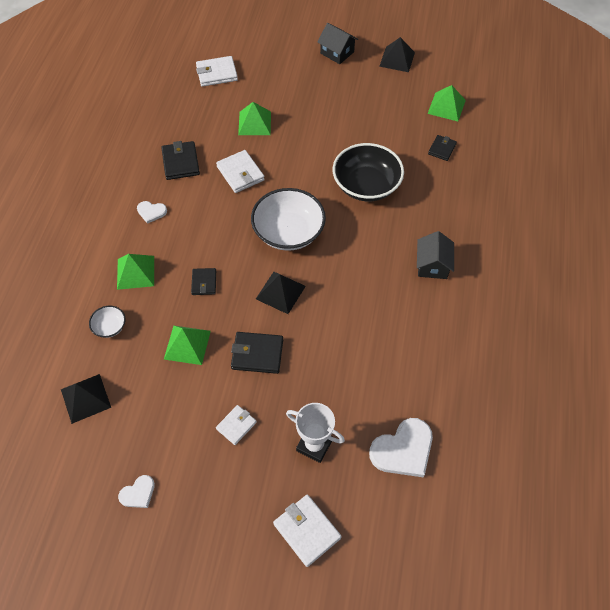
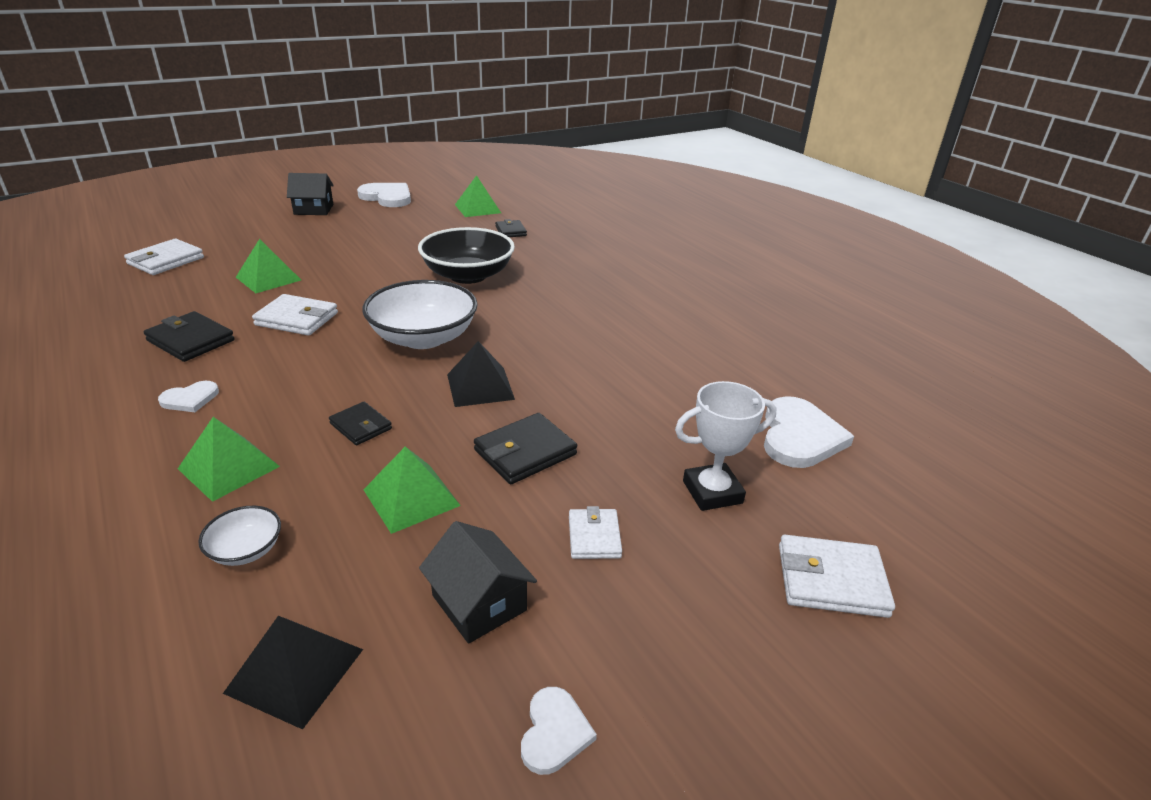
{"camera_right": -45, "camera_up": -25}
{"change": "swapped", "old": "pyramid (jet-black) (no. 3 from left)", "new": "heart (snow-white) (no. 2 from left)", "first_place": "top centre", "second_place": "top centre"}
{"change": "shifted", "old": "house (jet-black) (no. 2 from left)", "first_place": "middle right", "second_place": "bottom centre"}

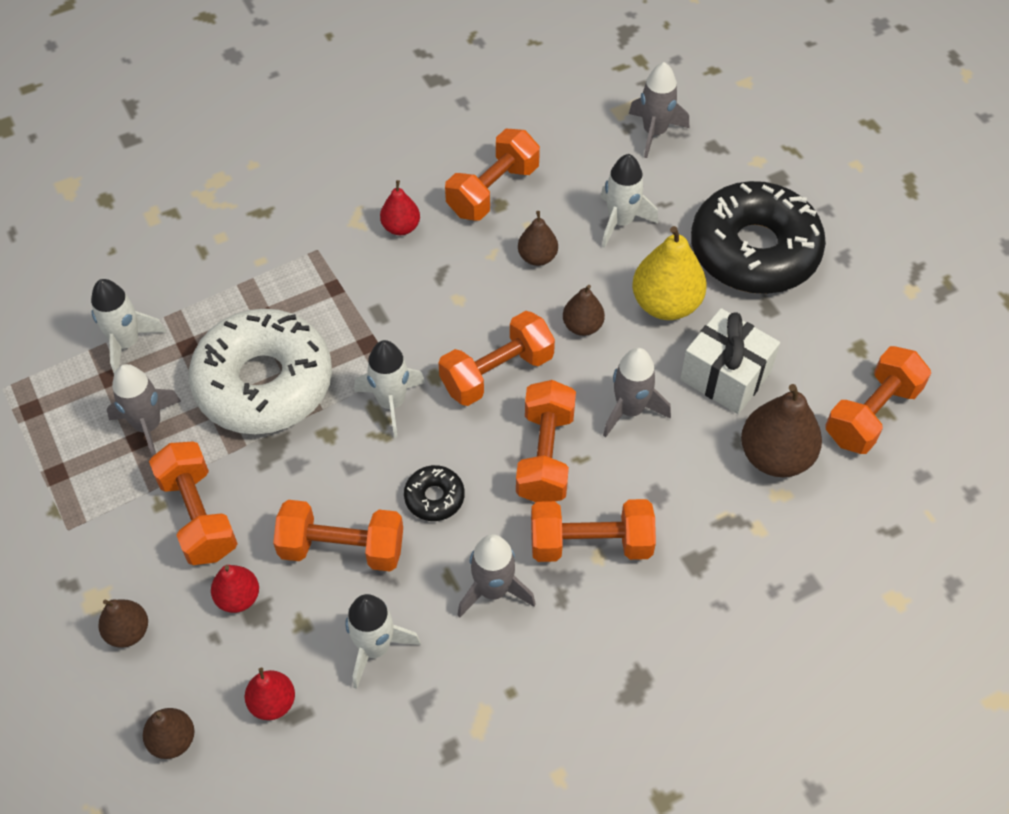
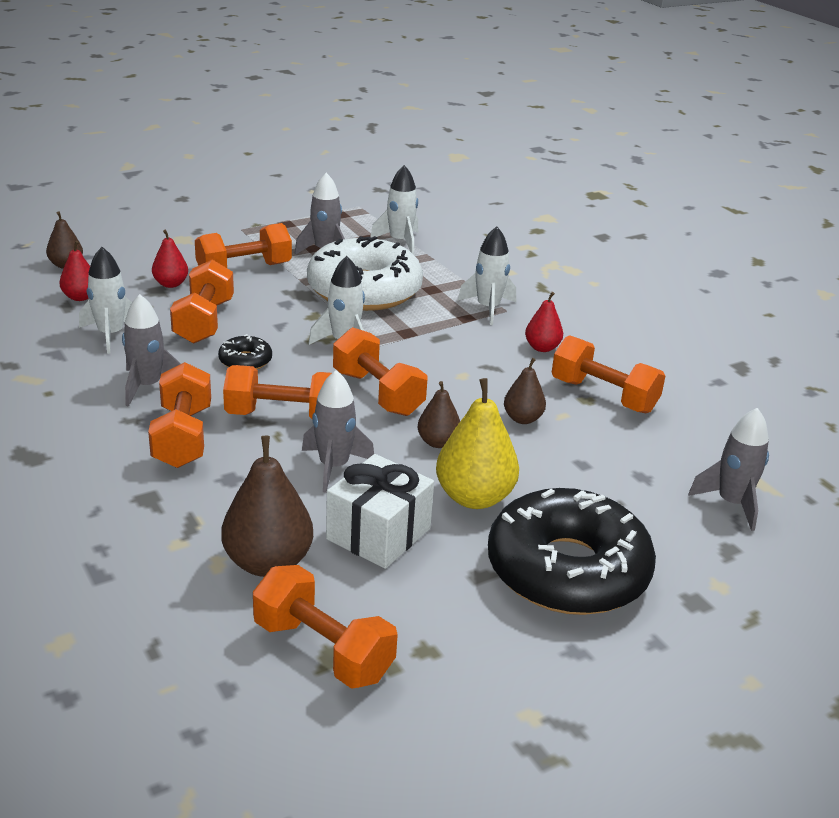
{"camera_right": 85, "camera_up": -25}
{"change": "shifted", "old": "spaceship (snow-white) (no. 4 from left)", "first_place": "top centre", "second_place": "centre"}
{"change": "gone", "old": "pear fruit (brown) (no. 1 from left)", "first_place": "bottom left"}

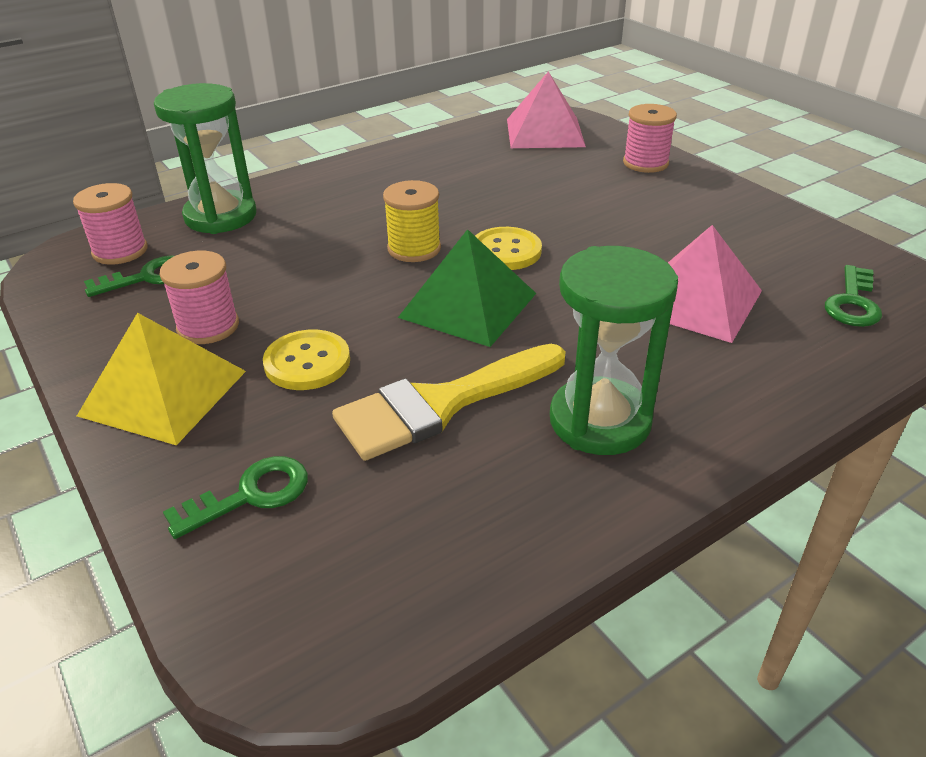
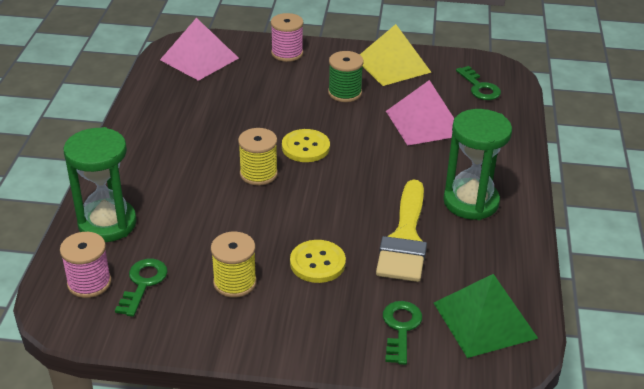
{"camera_right": -50, "camera_up": 0}
{"change": "repainted", "old": "spool (pink) (no. 2 from left)", "new": "spool (yellow) (no. 1 from left)", "first_place": "middle left", "second_place": "bottom centre"}
{"change": "new", "new": "spool (leaf-green)", "second_place": "top centre"}
{"change": "shifted", "old": "pyramid (yellow)", "first_place": "middle left", "second_place": "top centre"}
{"change": "shifted", "old": "pyramid (leaf-green)", "first_place": "centre", "second_place": "bottom right"}

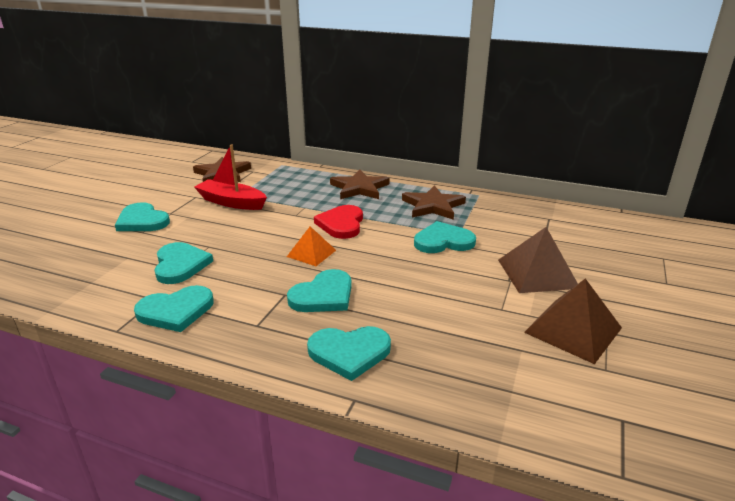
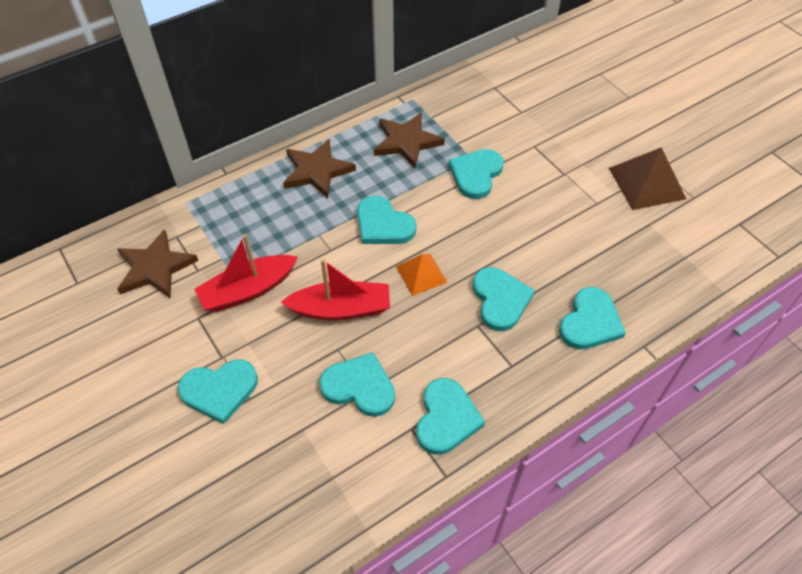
{"camera_right": -55, "camera_up": 25}
{"change": "new", "new": "sailboat (crimson) (no. 2 from left)", "second_place": "centre"}
{"change": "repainted", "old": "heart (crimson)", "new": "heart (turquoise) (no. 3 from left)", "first_place": "centre", "second_place": "centre"}
{"change": "gone", "old": "pyramid (brown) (no. 1 from left)", "first_place": "middle right"}

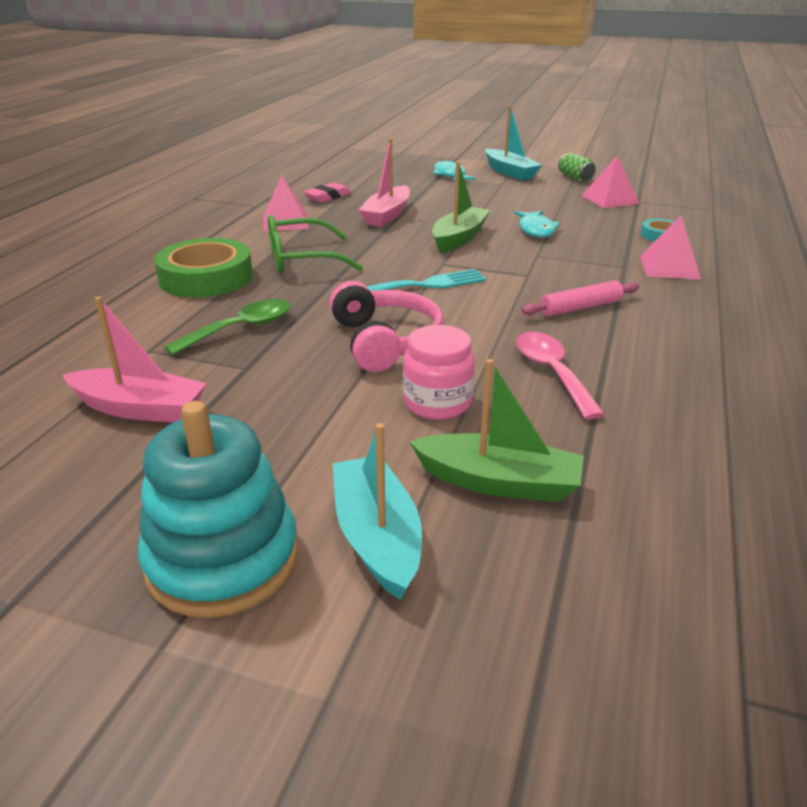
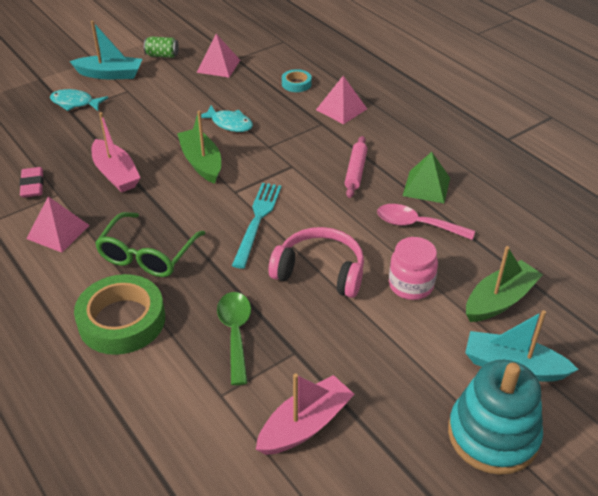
{"camera_right": -55, "camera_up": 10}
{"change": "new", "new": "pyramid (leaf-green)", "second_place": "middle right"}

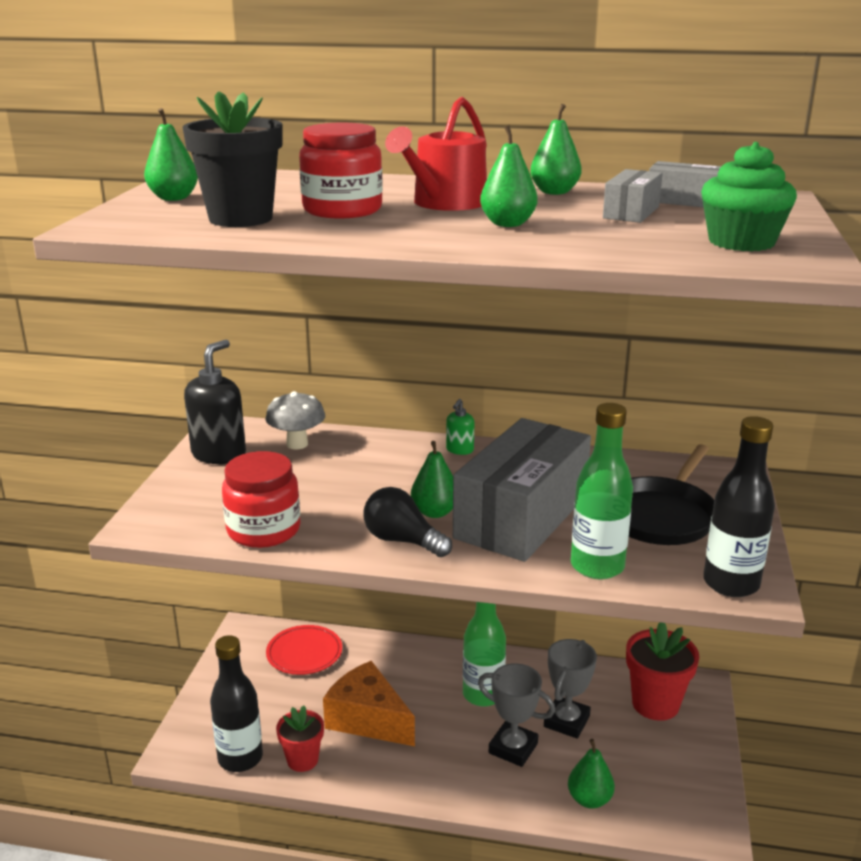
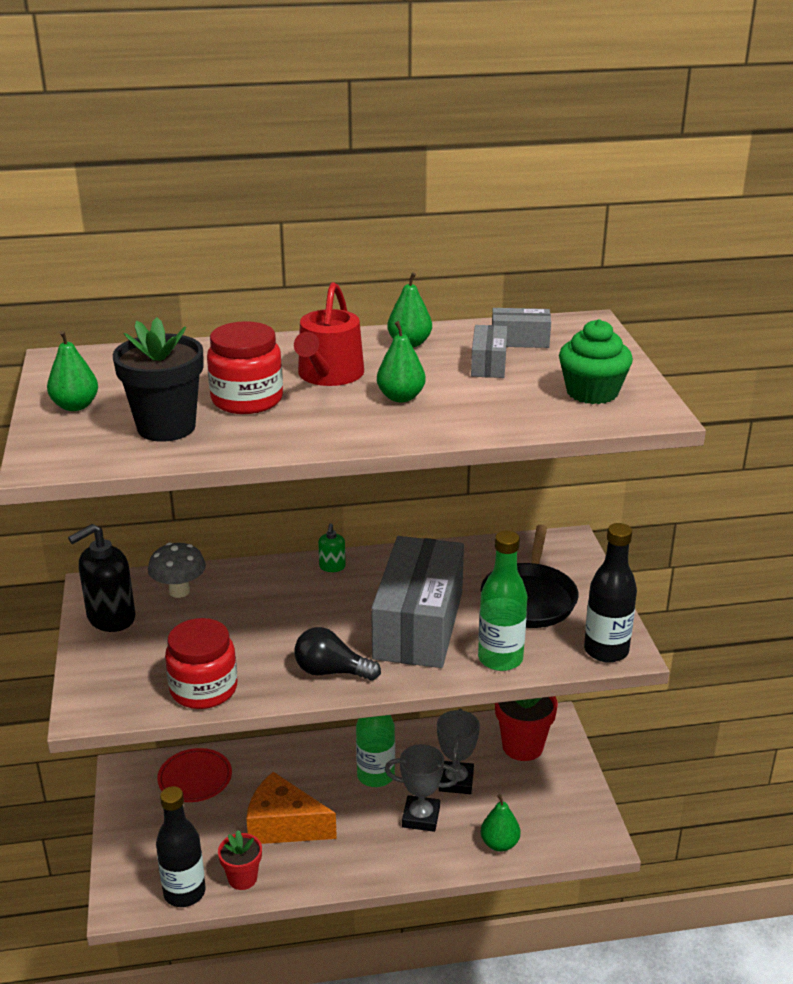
{"camera_right": -20, "camera_up": 5}
{"change": "rotated", "old": "soap pump (jet-black)", "first_place": "middle left", "second_place": "middle left", "degrees": -135}
{"change": "gone", "old": "pear fruit (leaf-green) (no. 2 from left)", "first_place": "centre"}

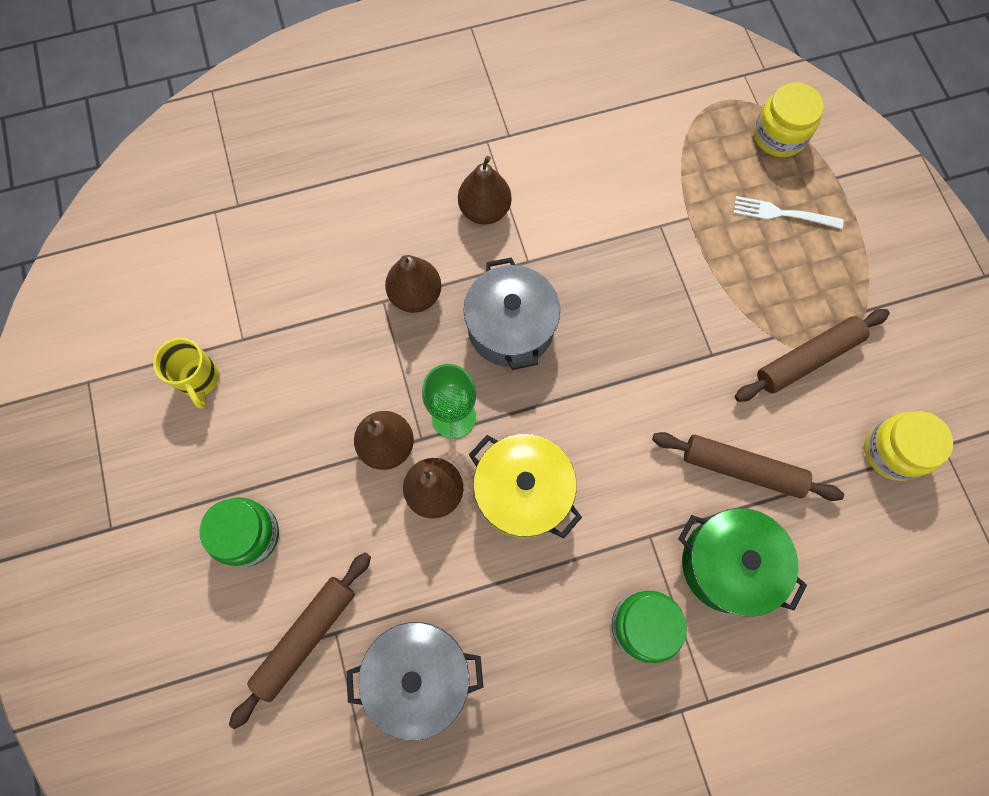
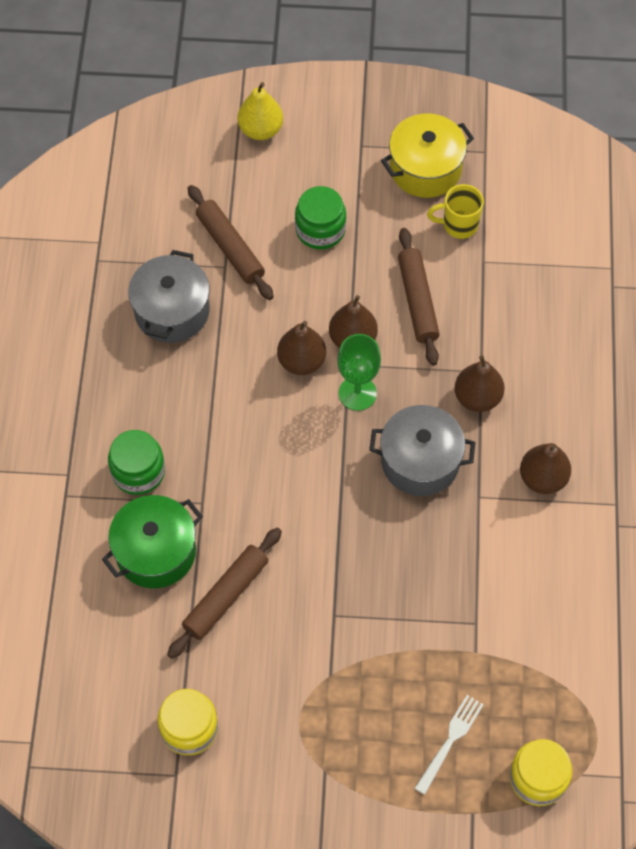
{"camera_right": 110, "camera_up": -10}
{"change": "new", "new": "pear fruit (yellow)", "second_place": "top centre"}
{"change": "shifted", "old": "pot (yellow)", "first_place": "centre", "second_place": "top right"}
{"change": "shifted", "old": "rolling pin (brown) (no. 3 from left)", "first_place": "middle right", "second_place": "centre"}

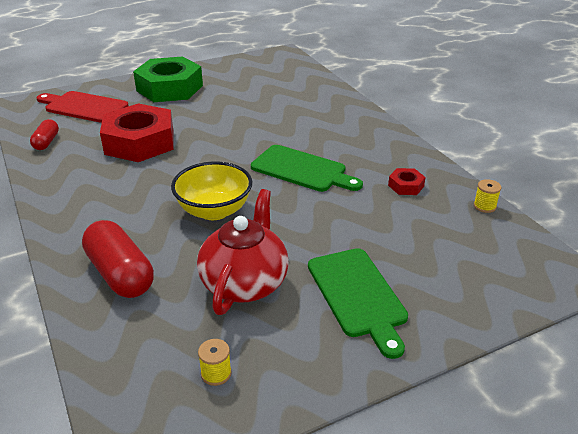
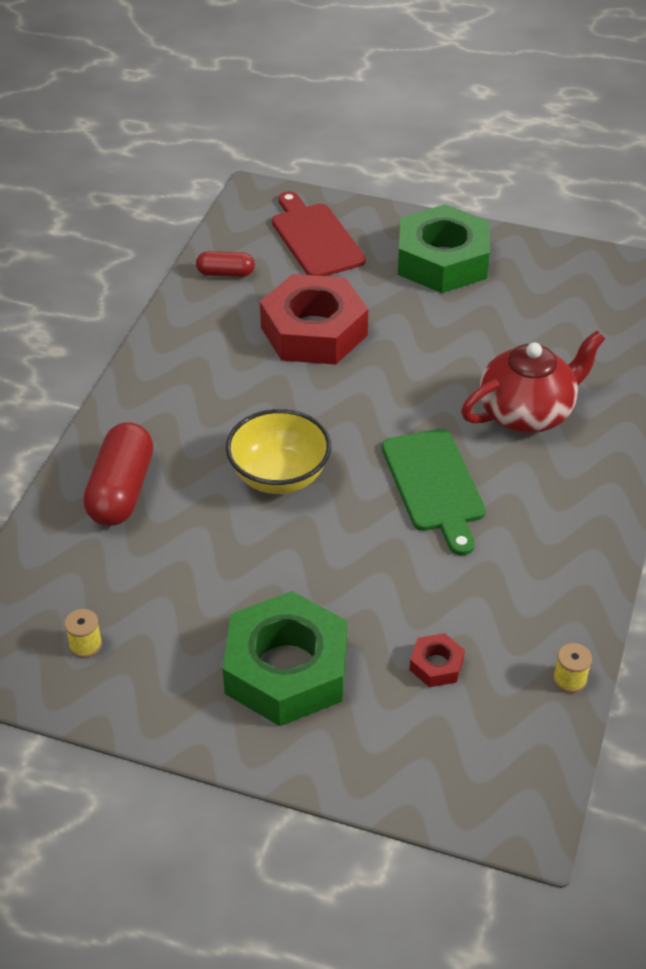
{"camera_right": 45, "camera_up": 10}
{"change": "rotated", "old": "pill (crimson) (no. 1 from left in the first image)", "first_place": "top left", "second_place": "top centre", "degrees": 45}
{"change": "swapped", "old": "cutting board (leaf-green) (no. 2 from left)", "new": "nut (leaf-green) (no. 1 from left)", "first_place": "bottom centre", "second_place": "bottom centre"}
{"change": "shifted", "old": "nut (crimson) (no. 2 from left)", "first_place": "middle right", "second_place": "bottom right"}
{"change": "shifted", "old": "china teapot (crimson)", "first_place": "centre", "second_place": "middle right"}

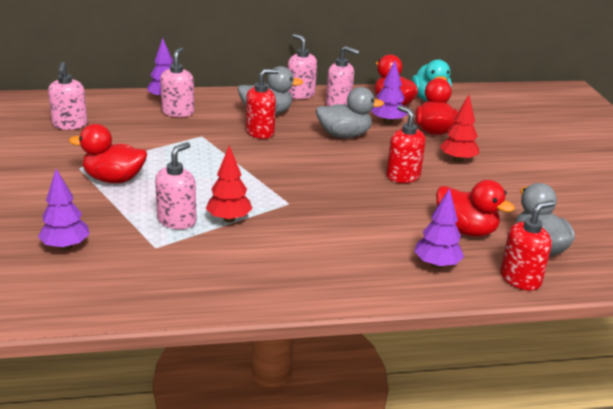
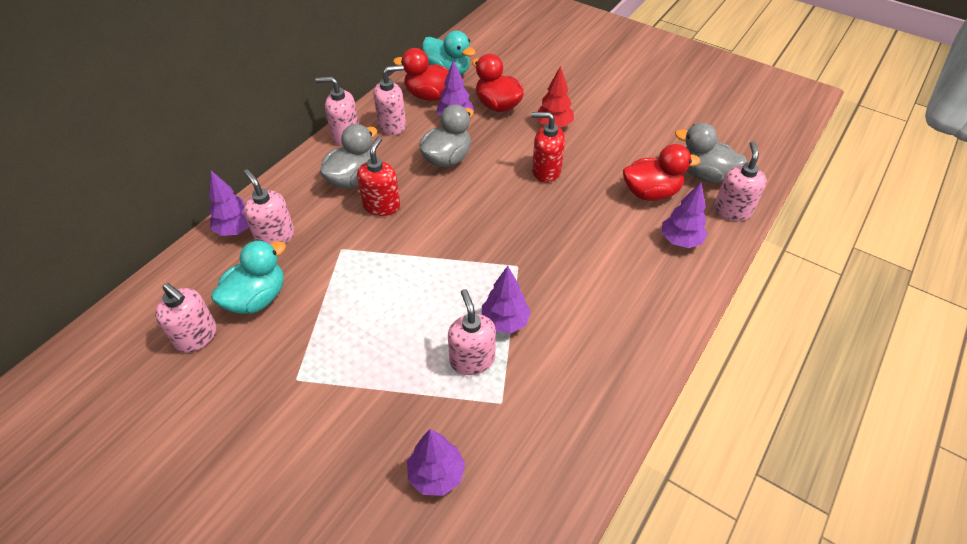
{"camera_right": -45, "camera_up": 20}
{"change": "new", "new": "rubber duck (turquoise) (no. 1 from left)", "second_place": "middle left"}
{"change": "repainted", "old": "tree (crimson) (no. 1 from left)", "new": "tree (violet) (no. 4 from left)", "first_place": "centre", "second_place": "centre"}
{"change": "repainted", "old": "soap pump (crimson) (no. 3 from left)", "new": "soap pump (pink) (no. 6 from left)", "first_place": "middle right", "second_place": "top right"}
{"change": "gone", "old": "rubber duck (crimson) (no. 1 from left)", "first_place": "middle left"}

